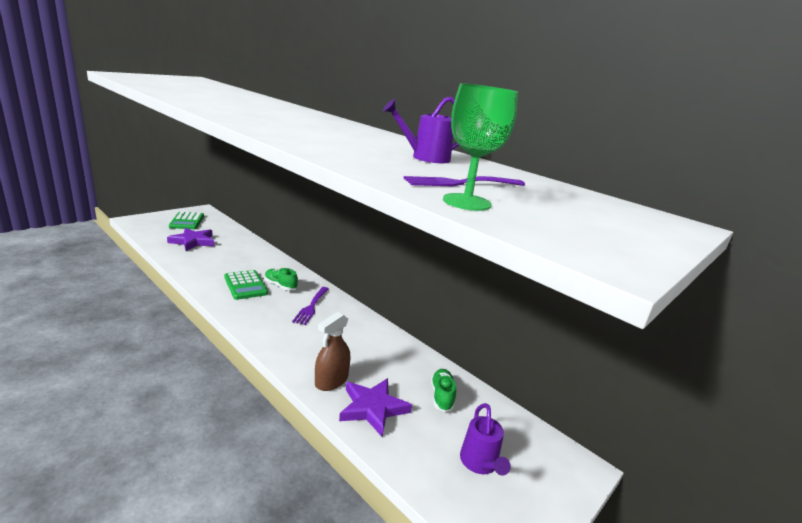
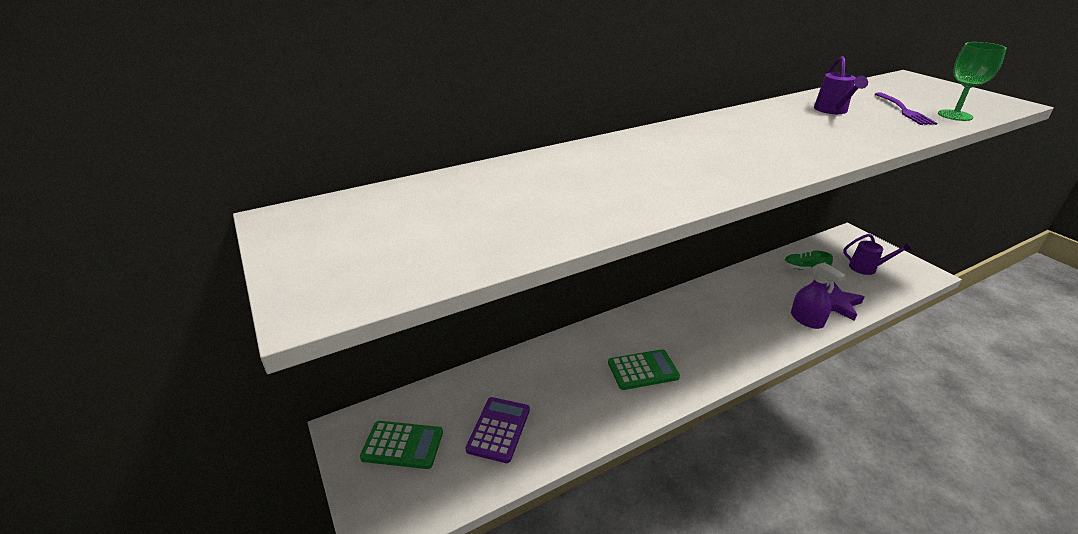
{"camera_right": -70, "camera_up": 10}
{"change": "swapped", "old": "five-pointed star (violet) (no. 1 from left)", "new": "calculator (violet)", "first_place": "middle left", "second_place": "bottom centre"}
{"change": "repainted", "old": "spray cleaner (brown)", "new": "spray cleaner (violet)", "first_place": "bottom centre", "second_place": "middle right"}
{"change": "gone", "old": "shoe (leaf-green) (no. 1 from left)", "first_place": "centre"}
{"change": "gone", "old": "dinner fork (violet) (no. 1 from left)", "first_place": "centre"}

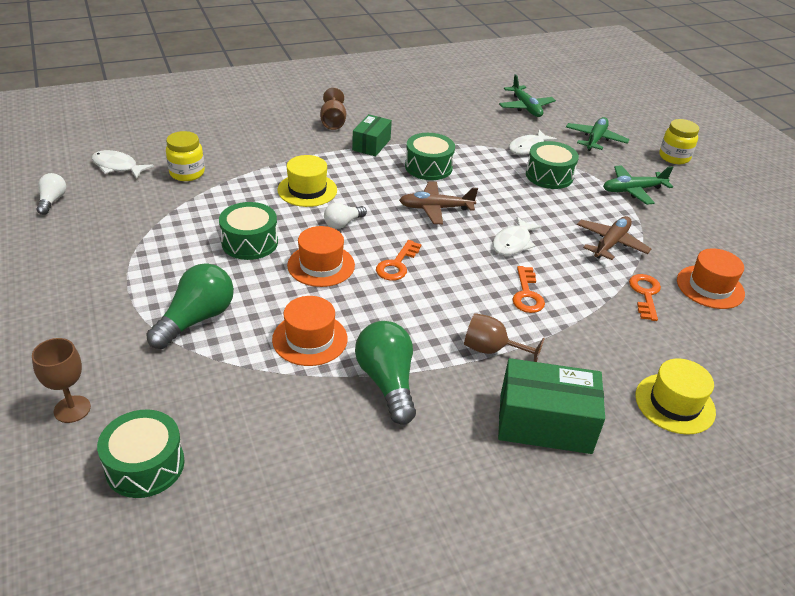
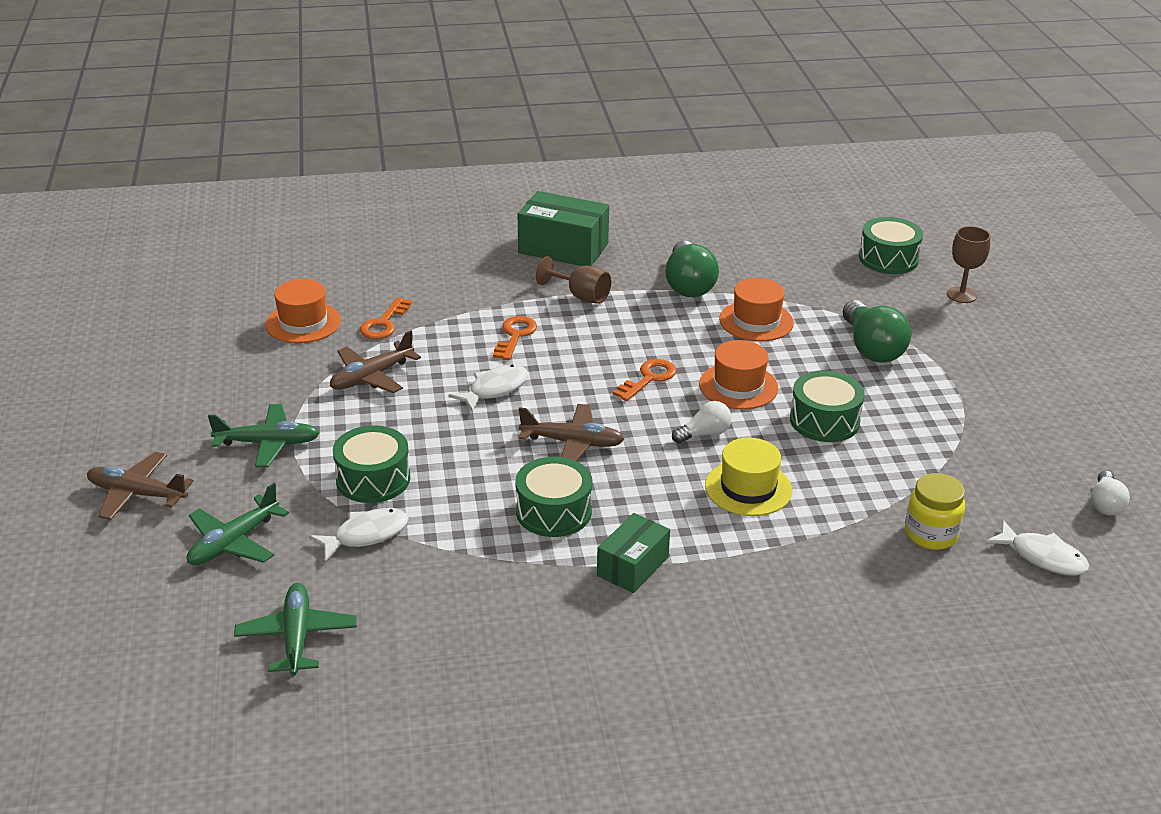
{"camera_right": -165, "camera_up": -5}
{"change": "swapped", "old": "jar (yellow) (no. 2 from left)", "new": "toy plane (brown) (no. 1 from left)", "first_place": "top right", "second_place": "middle left"}
{"change": "rotated", "old": "lightbulb (leaf-green) (no. 1 from left in the first image)", "first_place": "middle left", "second_place": "middle right", "degrees": -60}
{"change": "gone", "old": "chalice (brown) (no. 2 from left)", "first_place": "top centre"}
{"change": "gone", "old": "tall hat (yellow) (no. 2 from left)", "first_place": "middle right"}

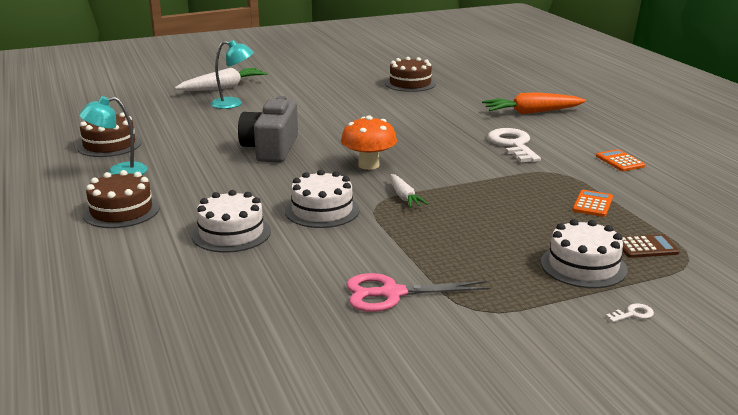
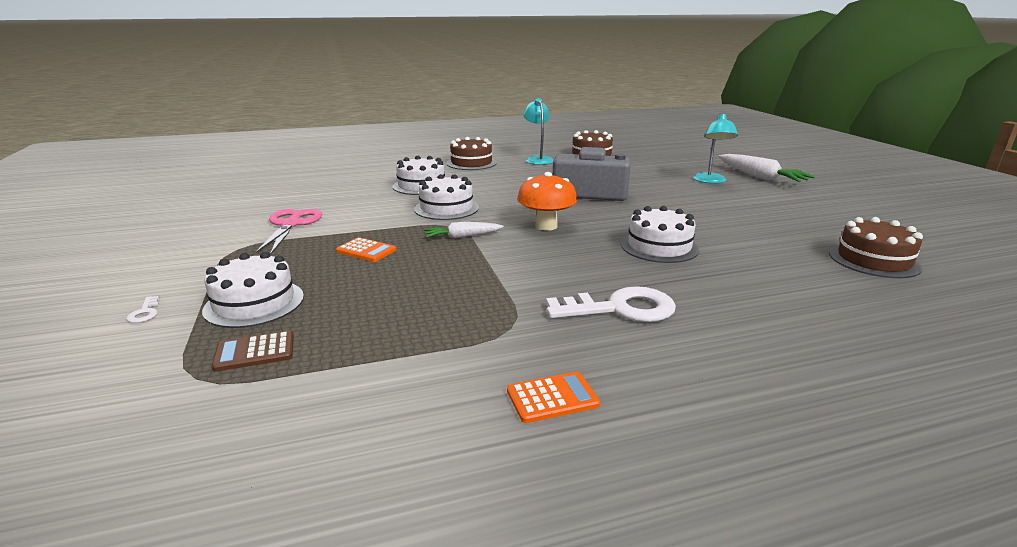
{"camera_right": 95, "camera_up": 0}
{"change": "rotated", "old": "calculator (brown)", "first_place": "middle right", "second_place": "middle left", "degrees": 75}
{"change": "shifted", "old": "calculator (orange) (no. 1 from left)", "first_place": "middle right", "second_place": "centre"}
{"change": "new", "new": "gateau (snow-white) (no. 4 from left)", "second_place": "centre"}
{"change": "gone", "old": "root vegetable (orange)", "first_place": "top right"}

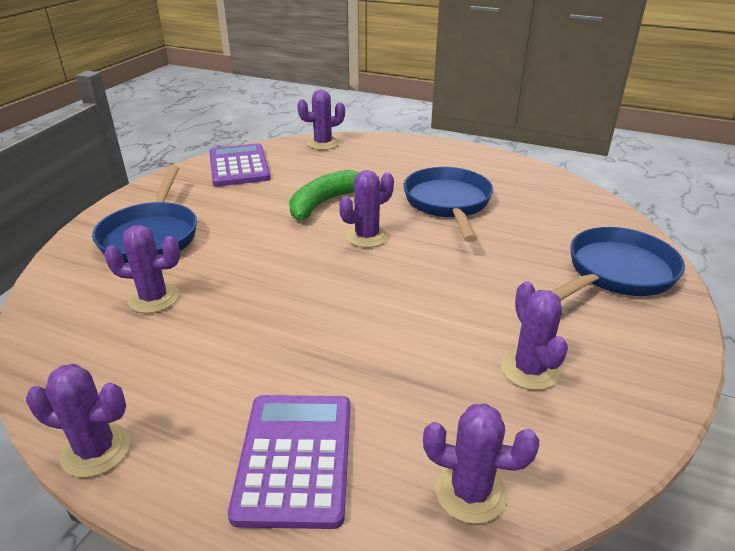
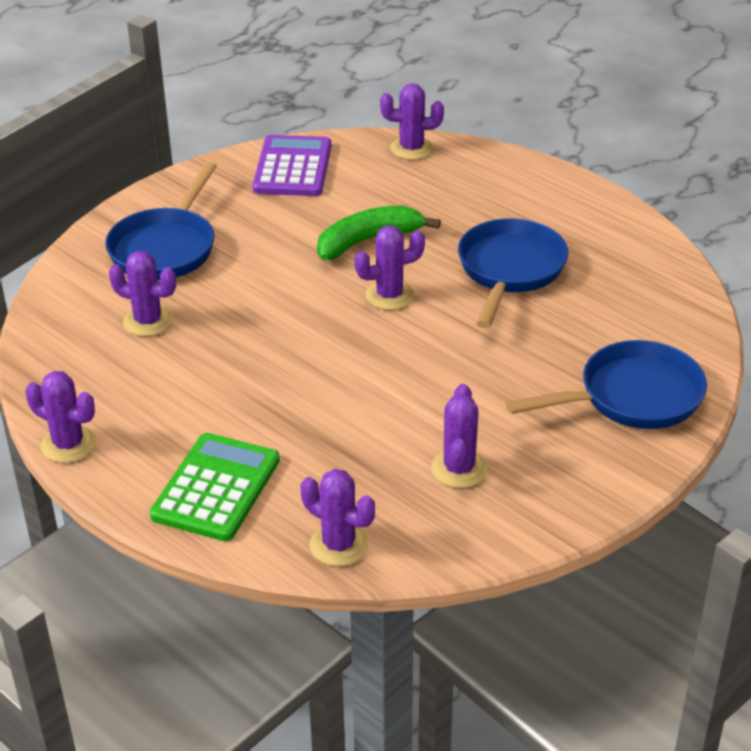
{"camera_right": 20, "camera_up": 5}
{"change": "repainted", "old": "calculator (violet) (no. 2 from left)", "new": "calculator (leaf-green)", "first_place": "bottom centre", "second_place": "middle left"}

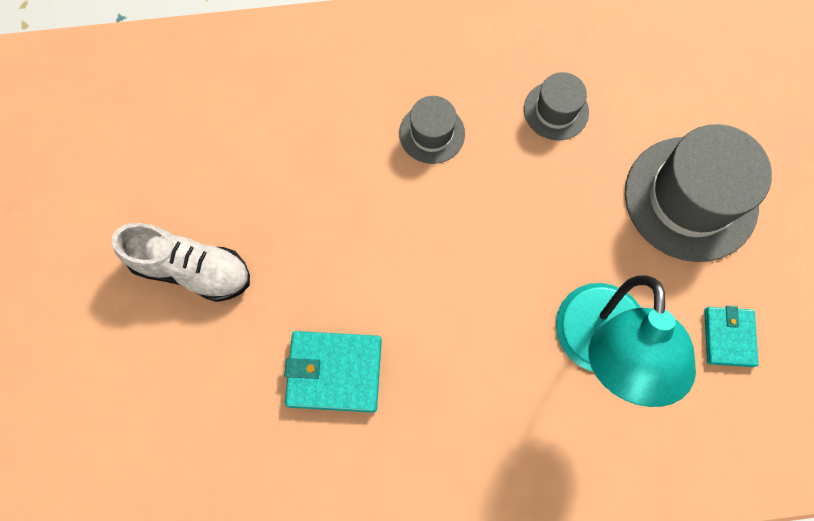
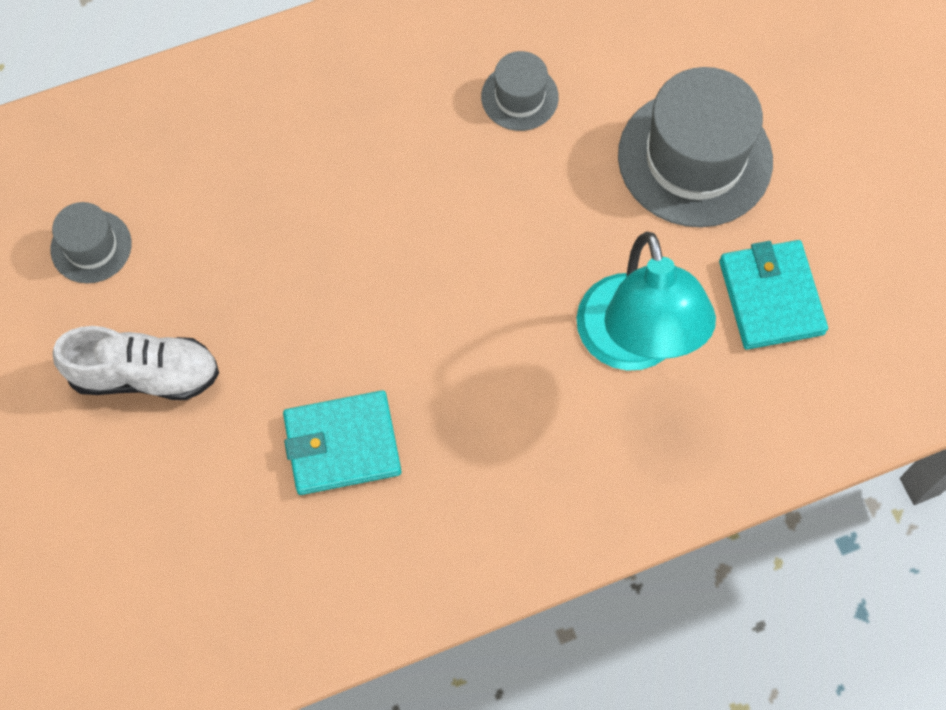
{"camera_right": -15, "camera_up": -5}
{"change": "shifted", "old": "tall hat (grey) (no. 1 from left)", "first_place": "top centre", "second_place": "middle left"}
{"change": "scaled", "old": "wallet (turquoise) (no. 2 from left)", "first_place": "middle right", "second_place": "middle right", "factor": 1.55}

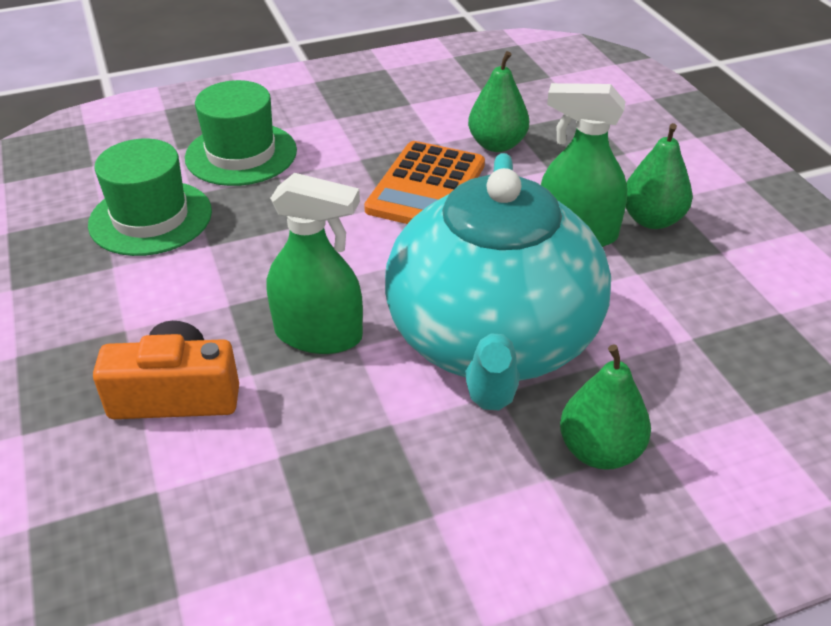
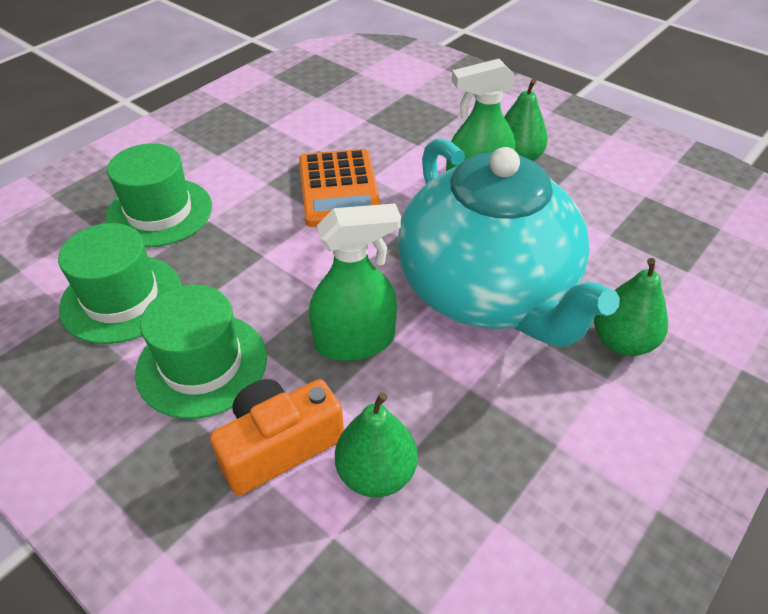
{"camera_right": -30, "camera_up": 5}
{"change": "new", "new": "tall hat (leaf-green) (no. 3 from left)", "second_place": "middle left"}
{"change": "shifted", "old": "pear fruit (leaf-green) (no. 1 from left)", "first_place": "top centre", "second_place": "bottom centre"}

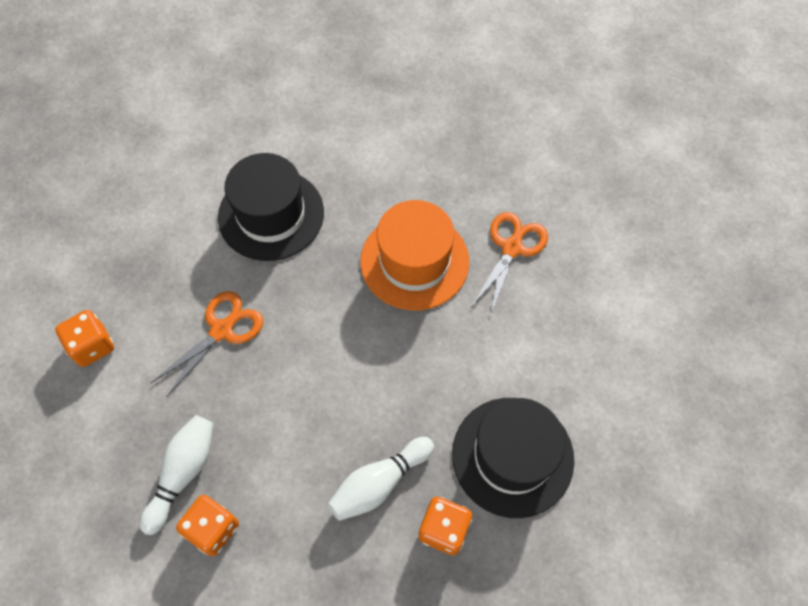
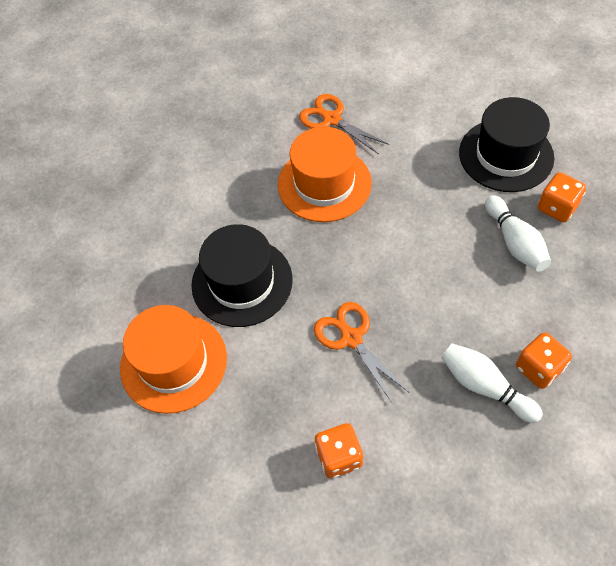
{"camera_right": -70, "camera_up": -5}
{"change": "new", "new": "tall hat (orange) (no. 1 from left)", "second_place": "middle left"}

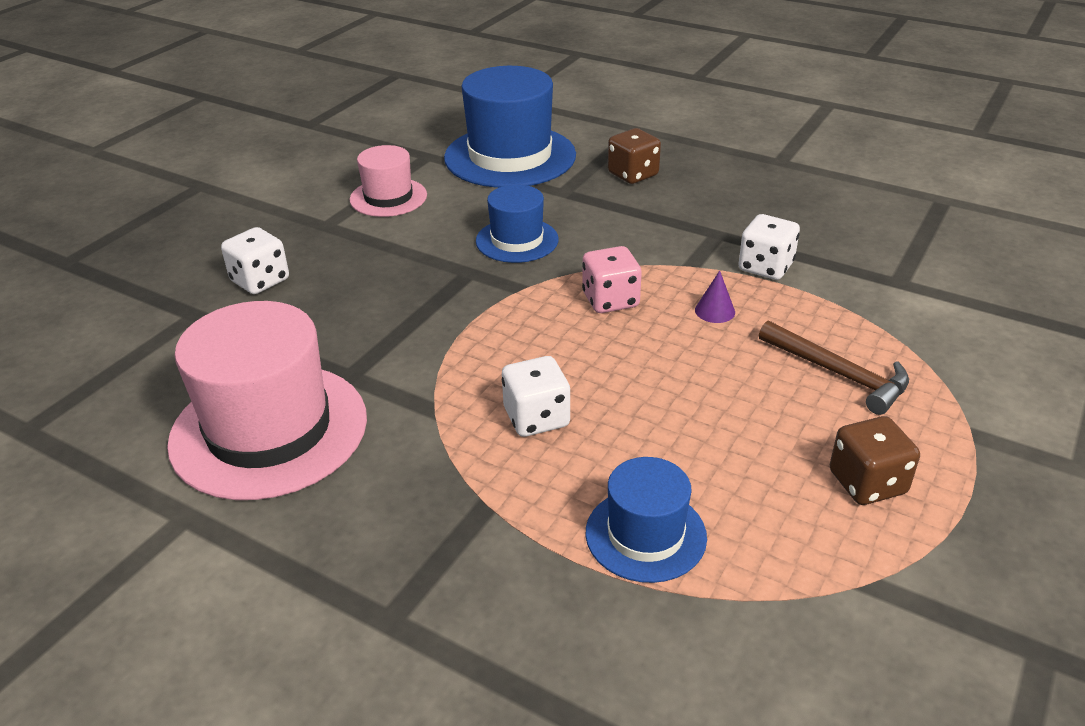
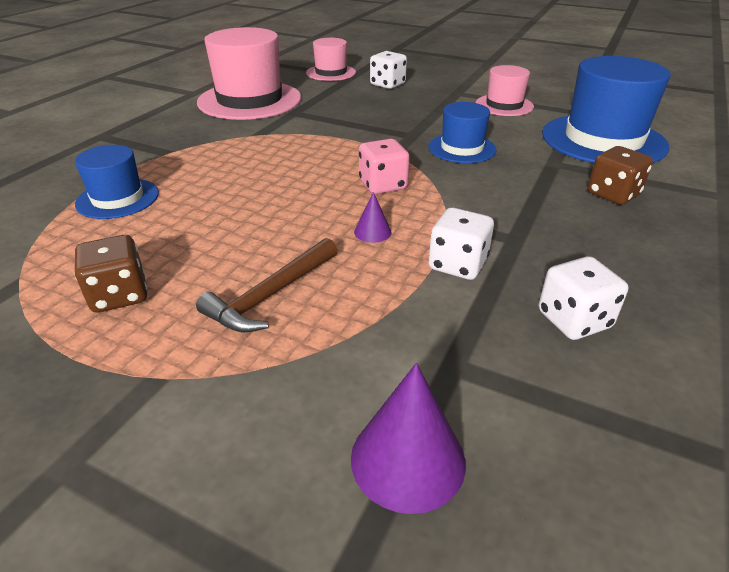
{"camera_right": 85, "camera_up": 0}
{"change": "new", "new": "tall hat (pink) (no. 2 from left)", "second_place": "top centre"}
{"change": "new", "new": "cone shape (violet) (no. 2 from left)", "second_place": "bottom centre"}
{"change": "shifted", "old": "game die (snow-white) (no. 2 from left in the first image)", "new": "game die (snow-white) (no. 3 from left)", "first_place": "centre", "second_place": "middle right"}

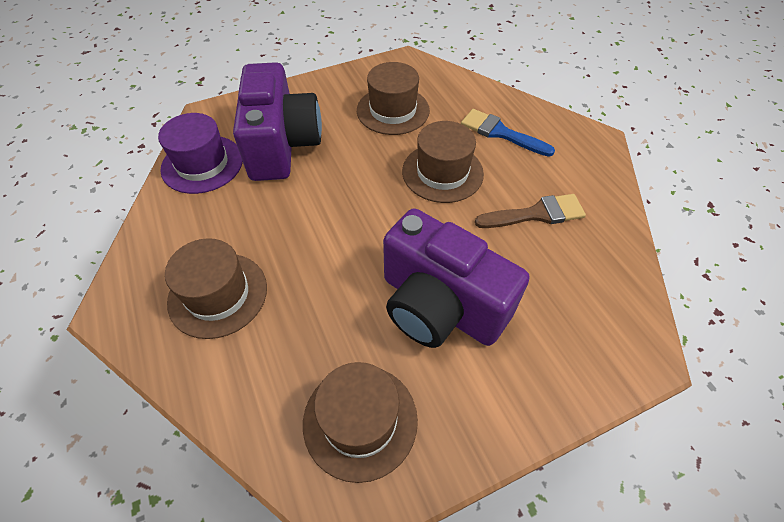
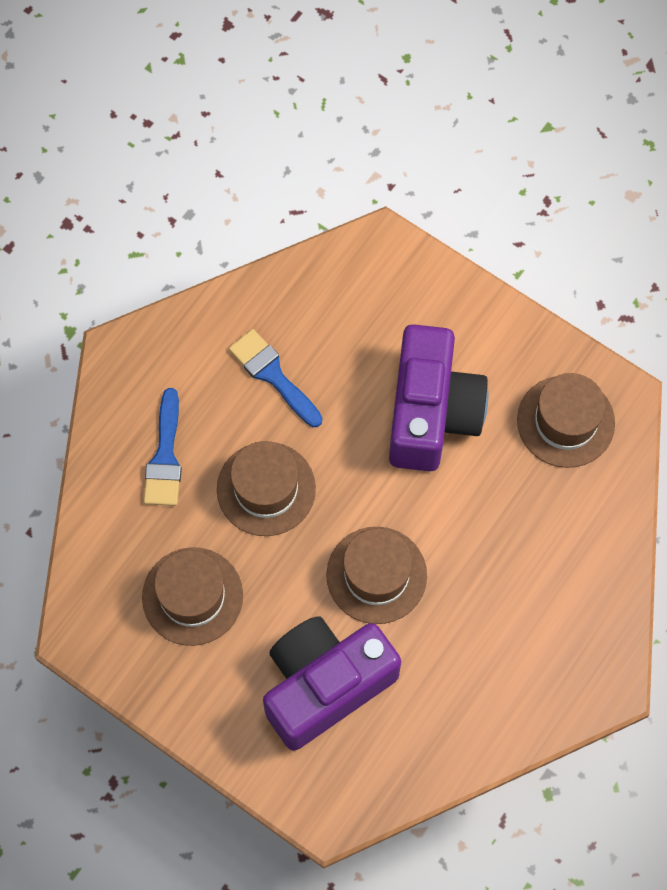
{"camera_right": -120, "camera_up": 15}
{"change": "repainted", "old": "brush (brown)", "new": "brush (royal blue) (no. 2 from left)", "first_place": "middle right", "second_place": "centre"}
{"change": "shifted", "old": "tall hat (brown) (no. 1 from left in the first image)", "new": "tall hat (brown) (no. 3 from left)", "first_place": "middle left", "second_place": "centre"}
{"change": "gone", "old": "tall hat (violet)", "first_place": "top left"}

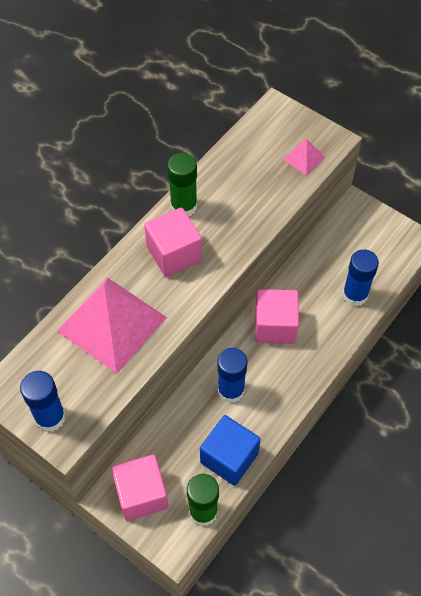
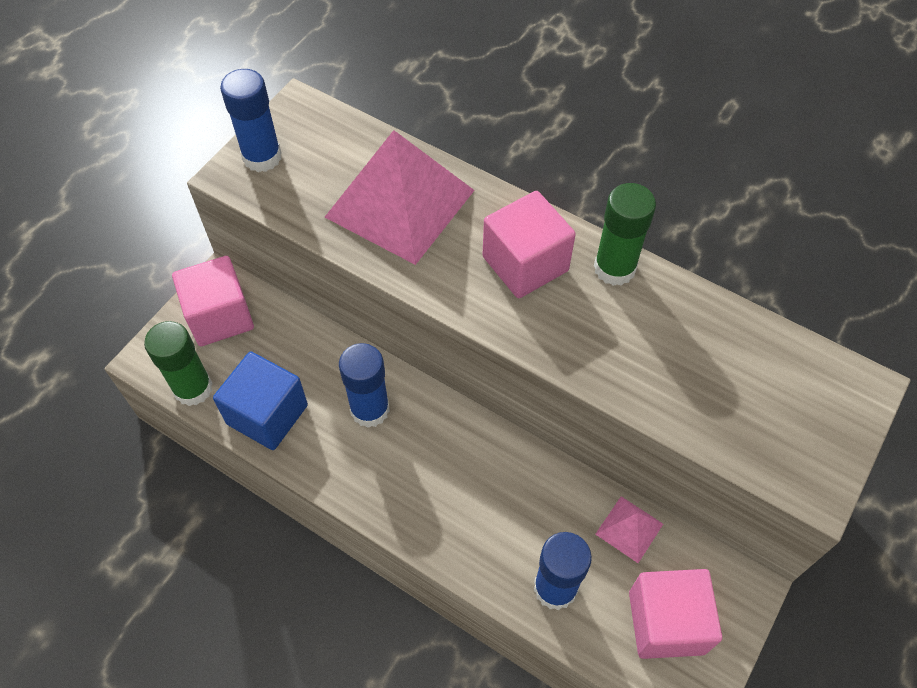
{"camera_right": 85, "camera_up": 0}
{"change": "shifted", "old": "pyramid (pink) (no. 2 from left)", "first_place": "top right", "second_place": "bottom right"}
{"change": "shifted", "old": "cube (pink) (no. 3 from left)", "first_place": "centre", "second_place": "bottom right"}

